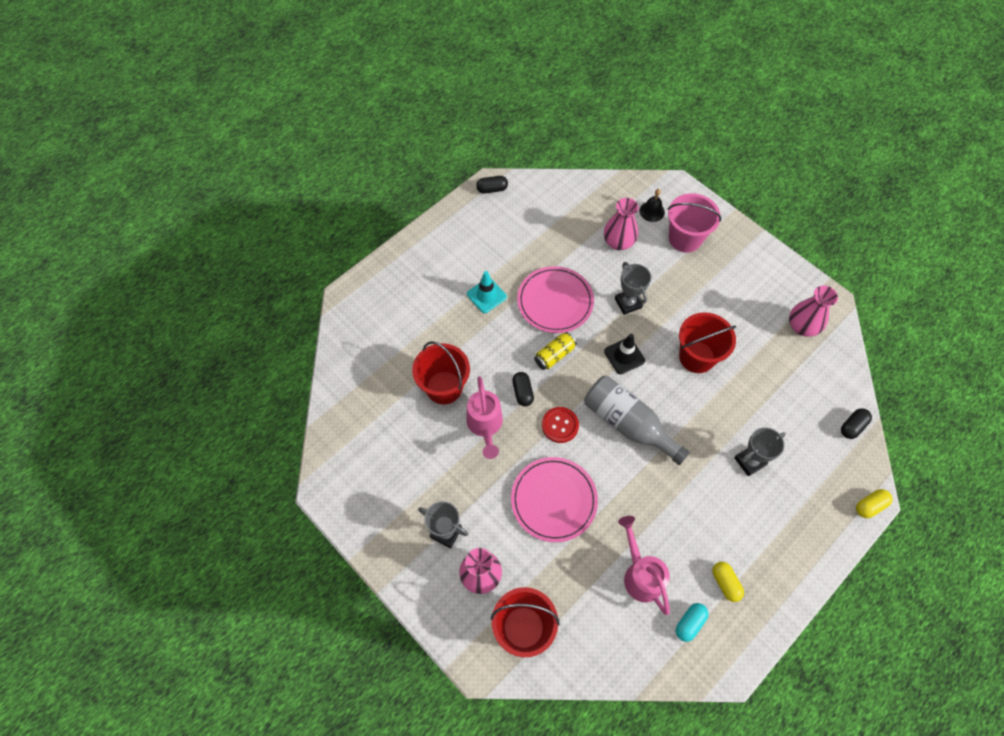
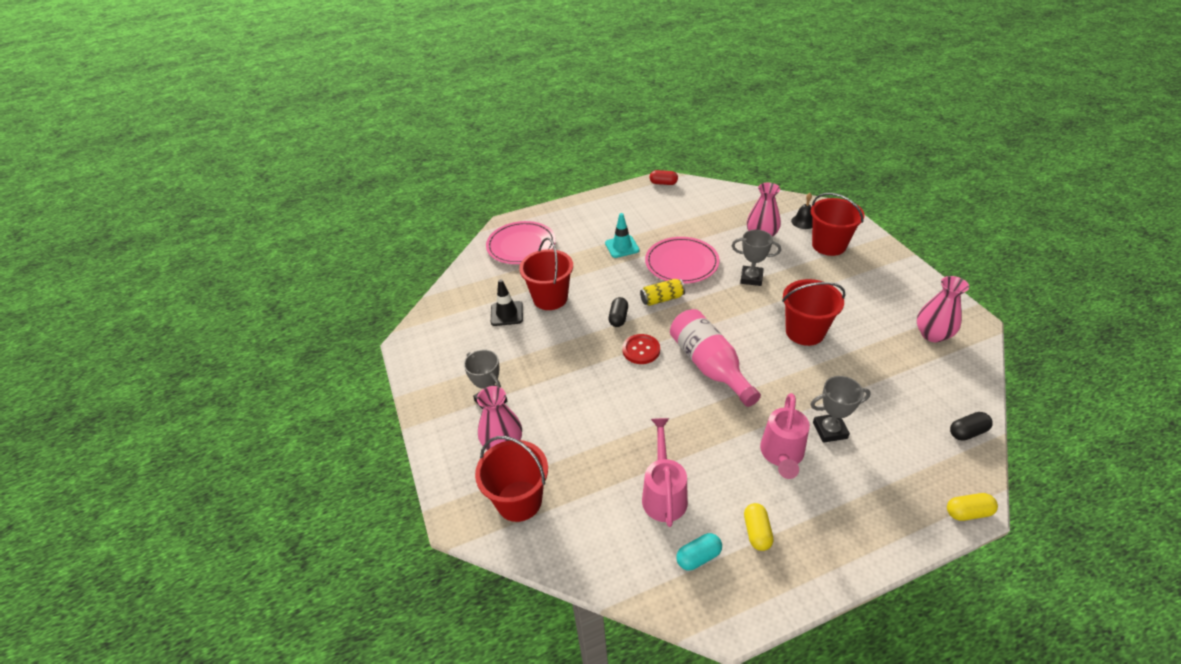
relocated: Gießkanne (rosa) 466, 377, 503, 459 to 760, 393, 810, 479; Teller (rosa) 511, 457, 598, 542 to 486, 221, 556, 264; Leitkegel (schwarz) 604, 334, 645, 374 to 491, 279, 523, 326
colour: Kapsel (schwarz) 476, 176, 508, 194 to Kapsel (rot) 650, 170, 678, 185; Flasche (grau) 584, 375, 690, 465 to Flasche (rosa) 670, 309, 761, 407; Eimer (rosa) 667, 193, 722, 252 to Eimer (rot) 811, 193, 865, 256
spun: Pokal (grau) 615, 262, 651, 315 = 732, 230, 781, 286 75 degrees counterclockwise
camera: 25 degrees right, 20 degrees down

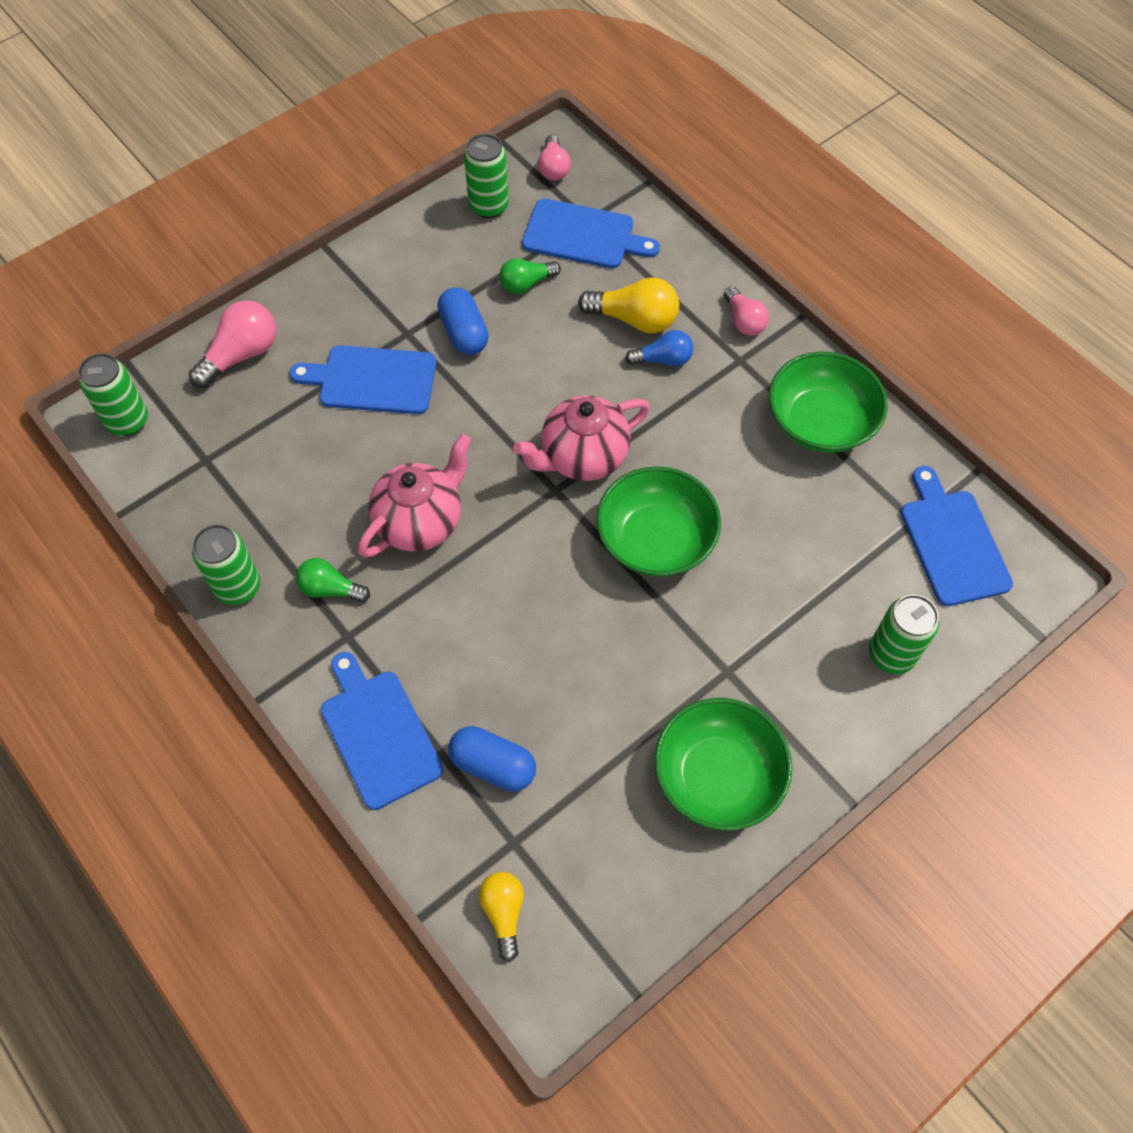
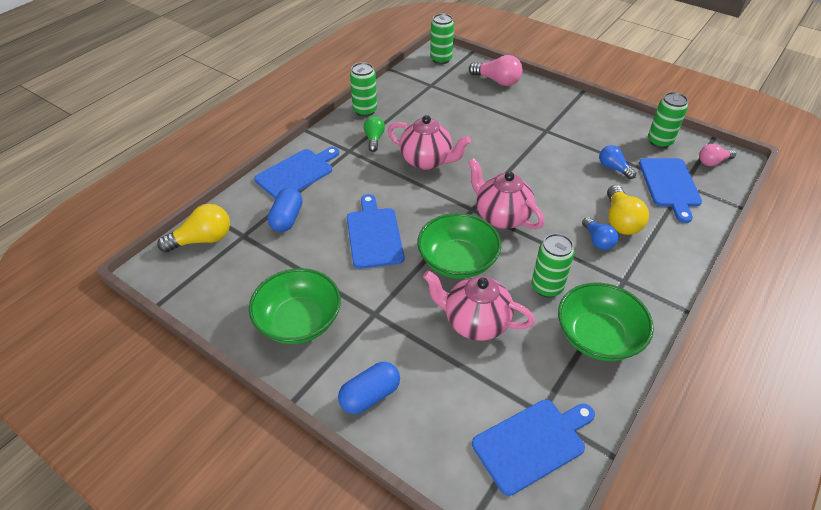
missing: Glühbirne (rosa) 724, 286, 769, 336
appeared: Teekanne (rosa) 423, 270, 535, 341
relocated: Schneidebrett (blau) 290, 345, 436, 414 to 347, 194, 404, 269; Kapsel (blau) 437, 288, 489, 355 to 338, 362, 400, 414; Dose (grün) 869, 594, 939, 674 to 532, 233, 575, 297
colour: Glühbirne (grün) 499, 258, 561, 294 to Glühbirne (blau) 599, 145, 636, 179
size: Glühbirne (gelb) 479, 872, 524, 962 = 157, 204, 230, 253 x1.53
camera: 75 degrees right, 15 degrees down

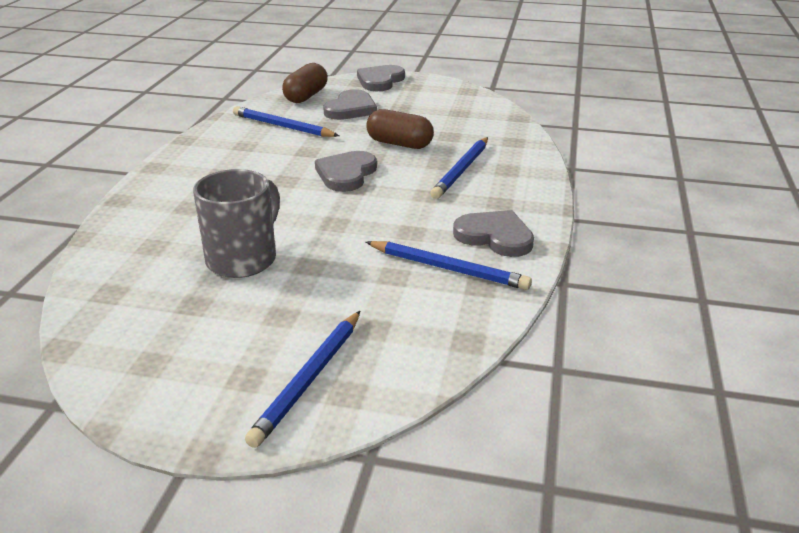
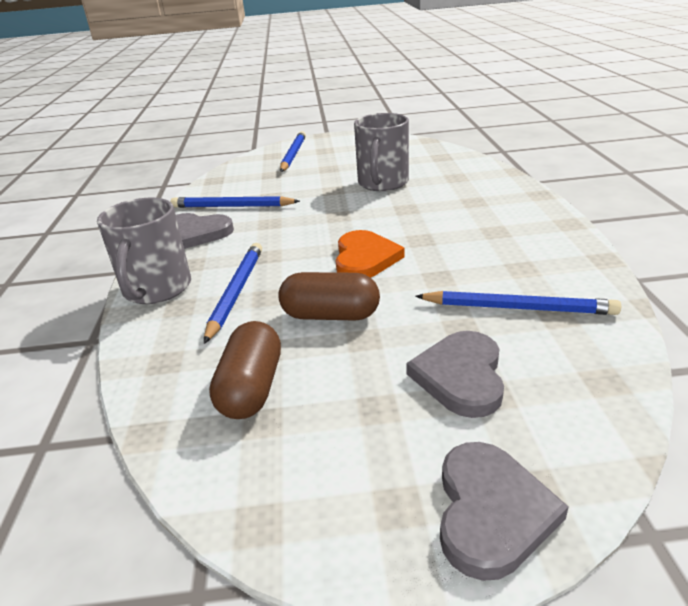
appeared: Tasse (grau) 97, 198, 191, 304
relocated: Kapsel (braun) 282, 63, 327, 103 to 209, 321, 281, 419
colour: Herz (grau) 315, 151, 377, 192 to Herz (orange) 335, 230, 405, 277
camera: 165 degrees right, 0 degrees up

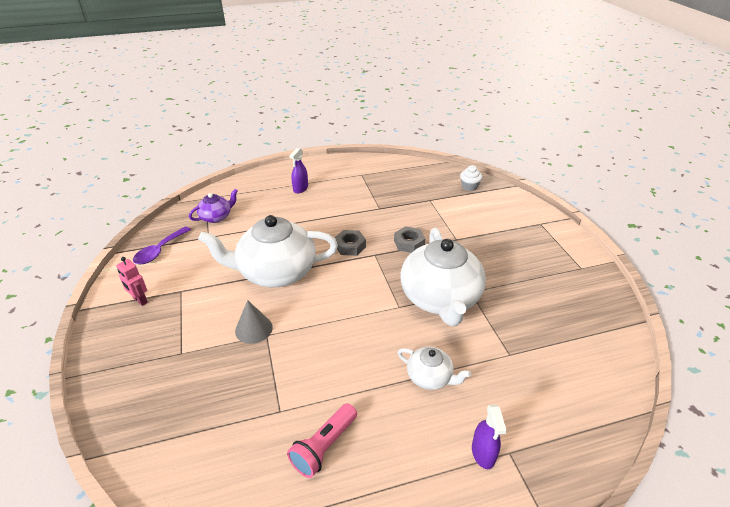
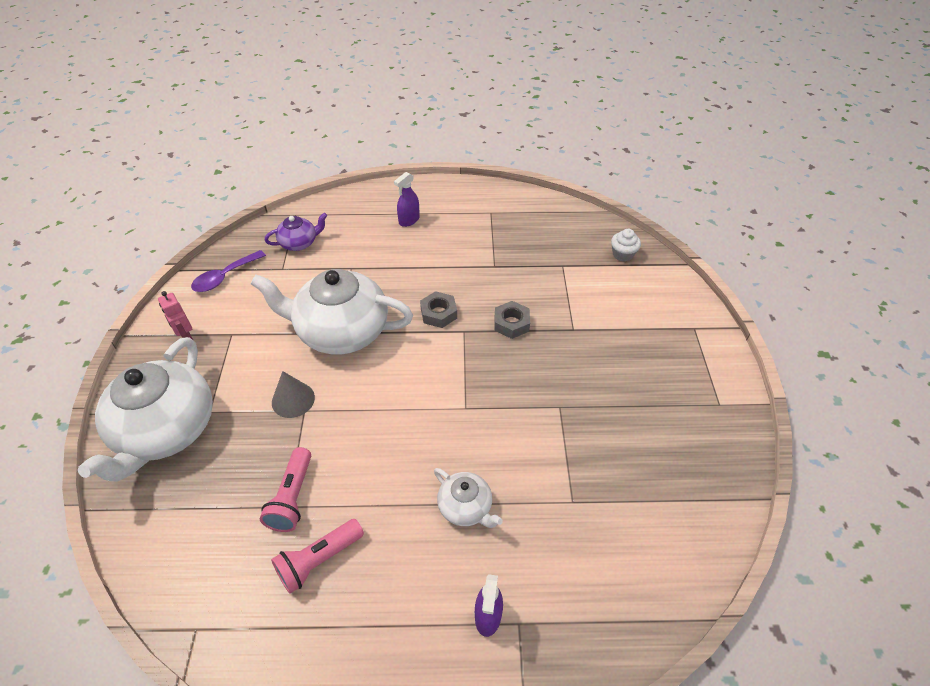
appeared: Taschenlampe (rosa) 260, 447, 311, 532
relocated: Teekanne (weiß) 401, 228, 486, 326 to 78, 337, 213, 482
camera: 15 degrees right, 10 degrees up

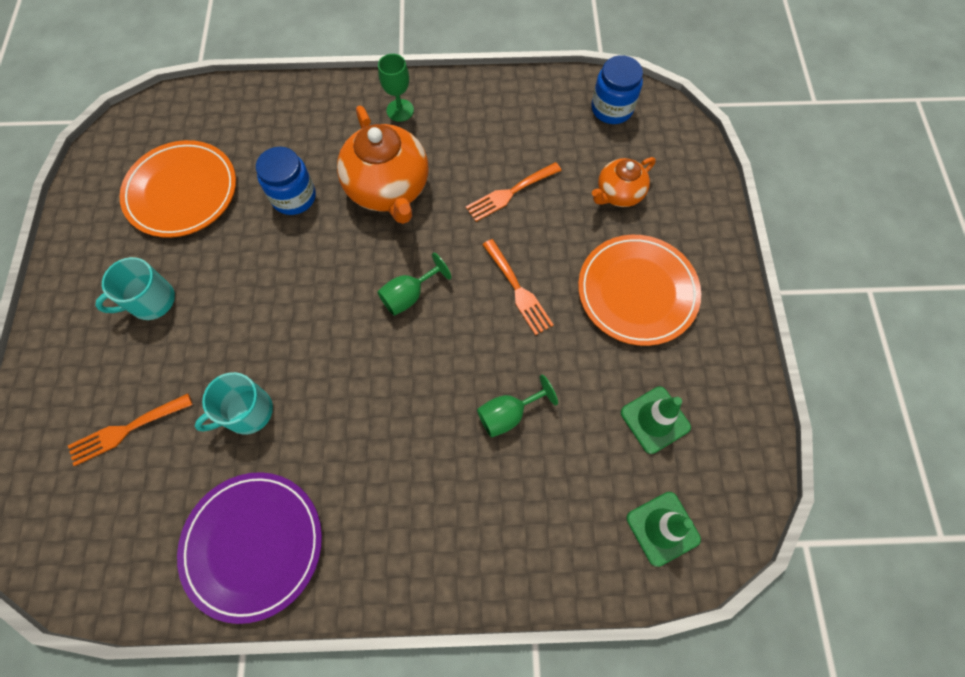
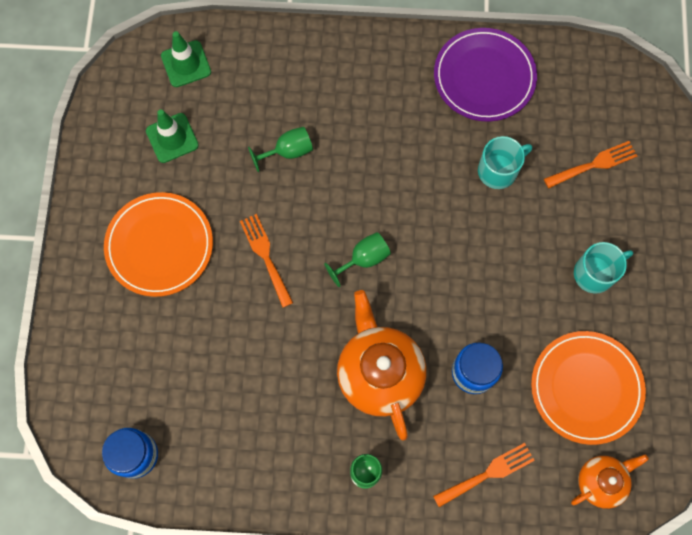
relocated: Gabel (orange) 466, 162, 562, 222 to 433, 443, 535, 507; Teekanne (orange) 592, 157, 656, 207 to 571, 454, 649, 509
camera: 175 degrees left, 5 degrees up

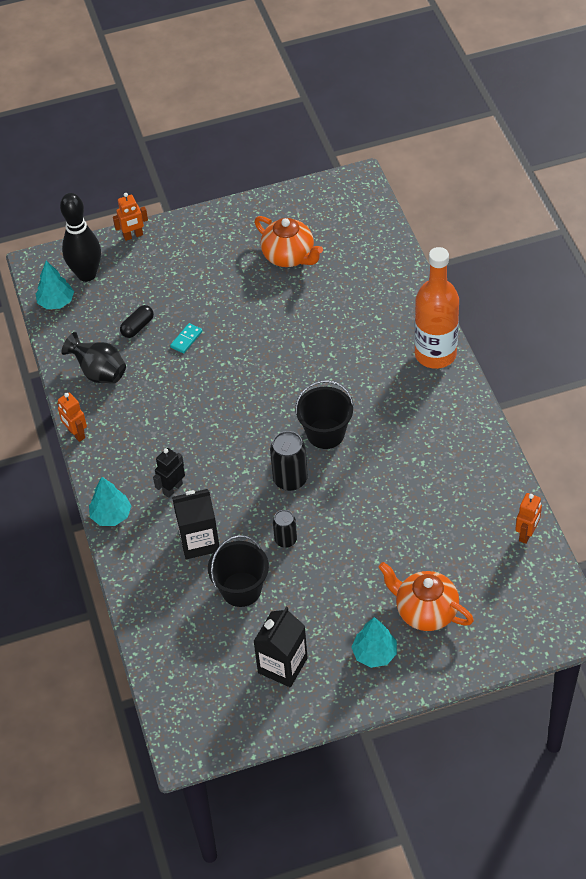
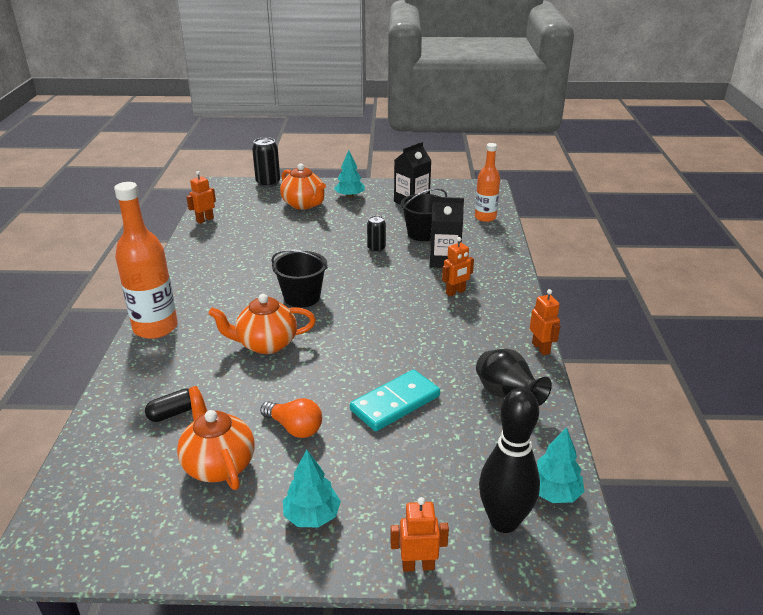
appeared: Teekanne (orange) 209, 294, 316, 354; Glühbirne (orange) 260, 398, 322, 438; Flasche (orange) 475, 143, 500, 222
relocated: Baum (türkis) 89, 477, 131, 526 to 283, 450, 341, 528; Kapsel (schwarz) 120, 305, 154, 338 to 145, 388, 192, 422; Dose (schwarz) 270, 431, 308, 491 to 252, 137, 280, 187
colour: Roboter (schwarz) 153, 448, 185, 498 to Roboter (orange) 442, 237, 474, 296
size: Dominostein (türkis) 170, 323, 202, 354 = 350, 370, 440, 431 x2.05
camera: 165 degrees left, 20 degrees down

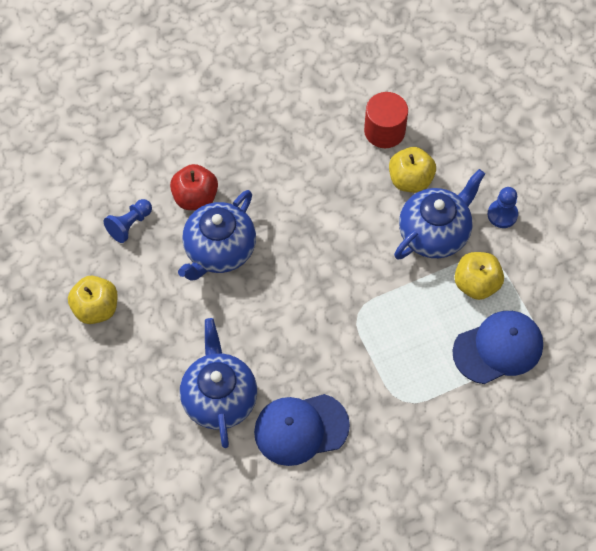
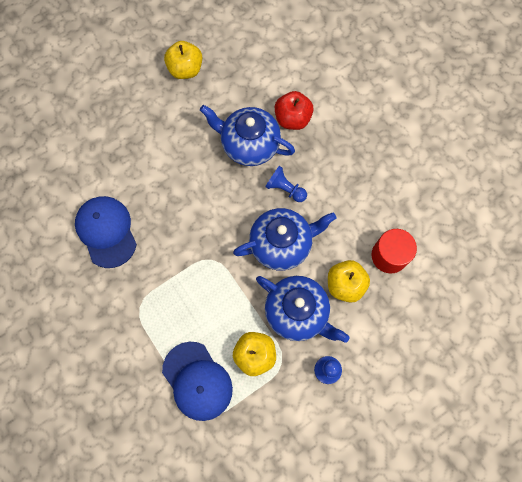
relocated: Bauer (blau) 104, 199, 152, 243 to 265, 166, 307, 202; Teekanne (blau) 180, 318, 257, 448 to 233, 208, 336, 271
camera: 80 degrees right, 10 degrees up

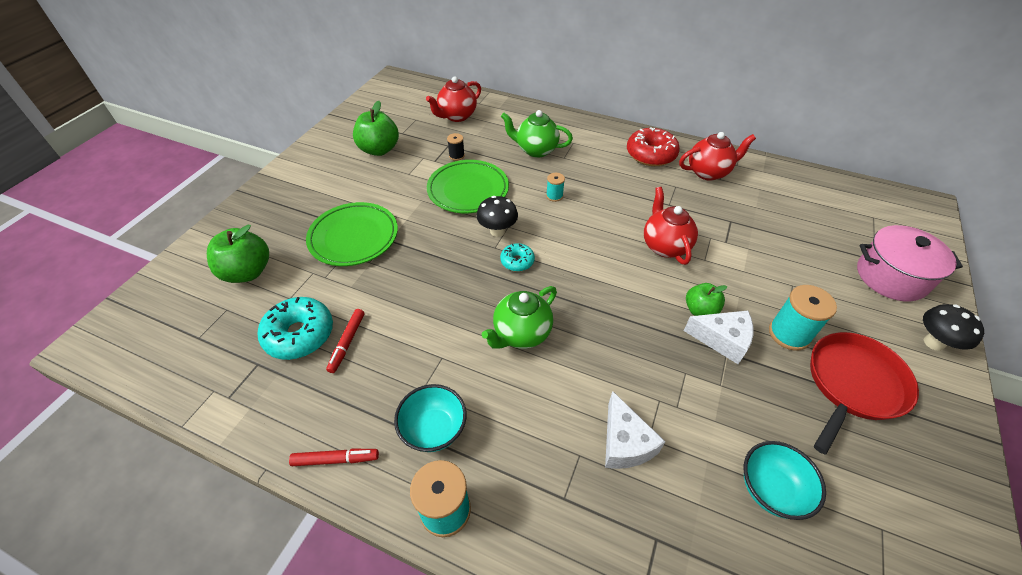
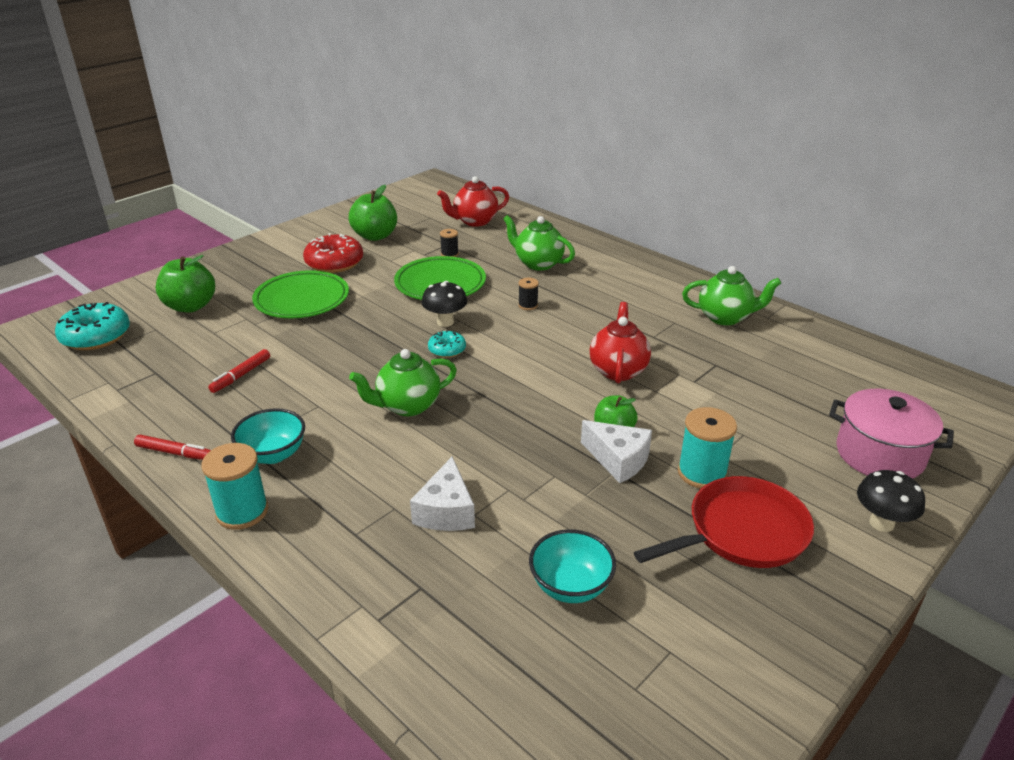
relocated: Donut (türkis) 258, 297, 333, 360 to 55, 302, 130, 350; Donut (rot) 627, 127, 680, 166 to 303, 233, 363, 273
colour: Garnrolle (türkis) 546, 173, 565, 202 to Garnrolle (schwarz) 518, 278, 539, 310; Teekanne (rot) 679, 132, 756, 181 to Teekanne (grün) 682, 266, 781, 325
camera: 20 degrees right, 15 degrees down

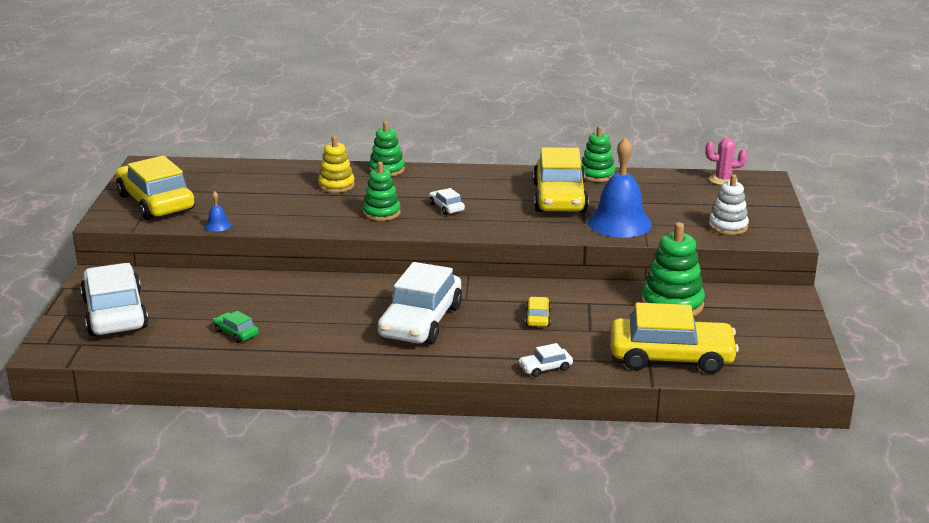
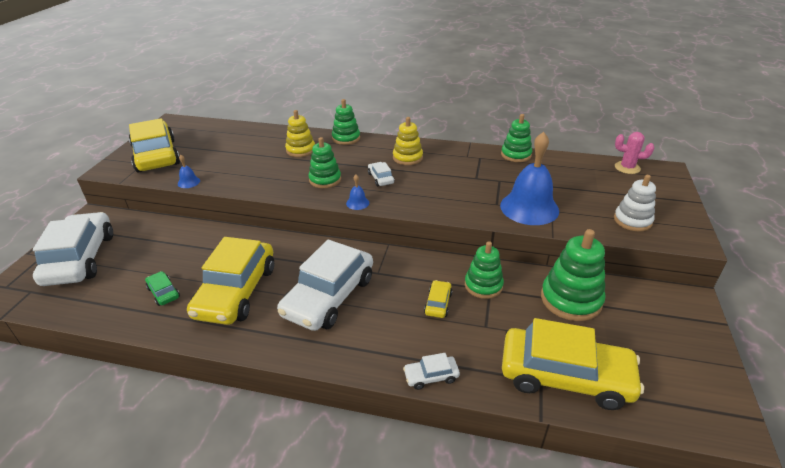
appeared: Glocke (blau) 346, 175, 369, 210; Stapelspielzeug (gelb) 393, 117, 423, 165; Stapelspielzeug (grün) 465, 241, 504, 299
relocated: Auto (gelb) 533, 147, 589, 213 to 187, 237, 274, 325
camera: 10 degrees right, 10 degrees up

